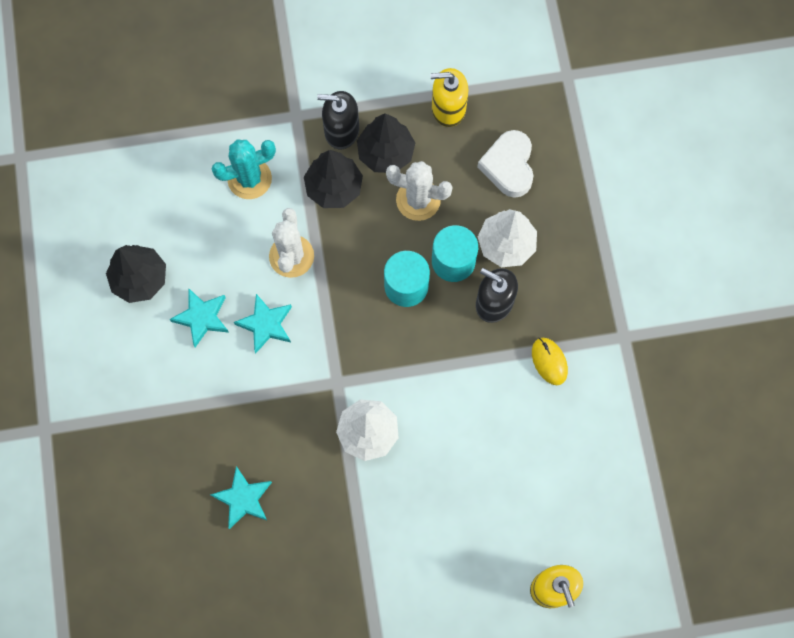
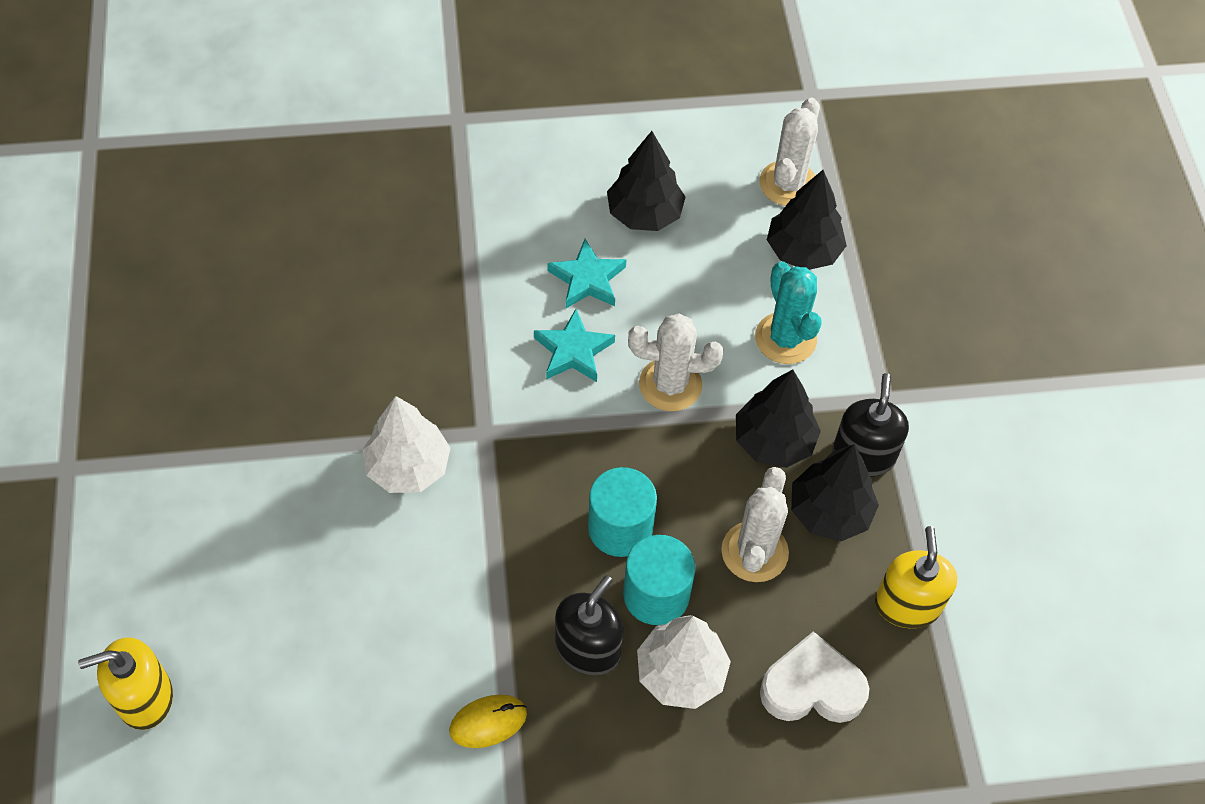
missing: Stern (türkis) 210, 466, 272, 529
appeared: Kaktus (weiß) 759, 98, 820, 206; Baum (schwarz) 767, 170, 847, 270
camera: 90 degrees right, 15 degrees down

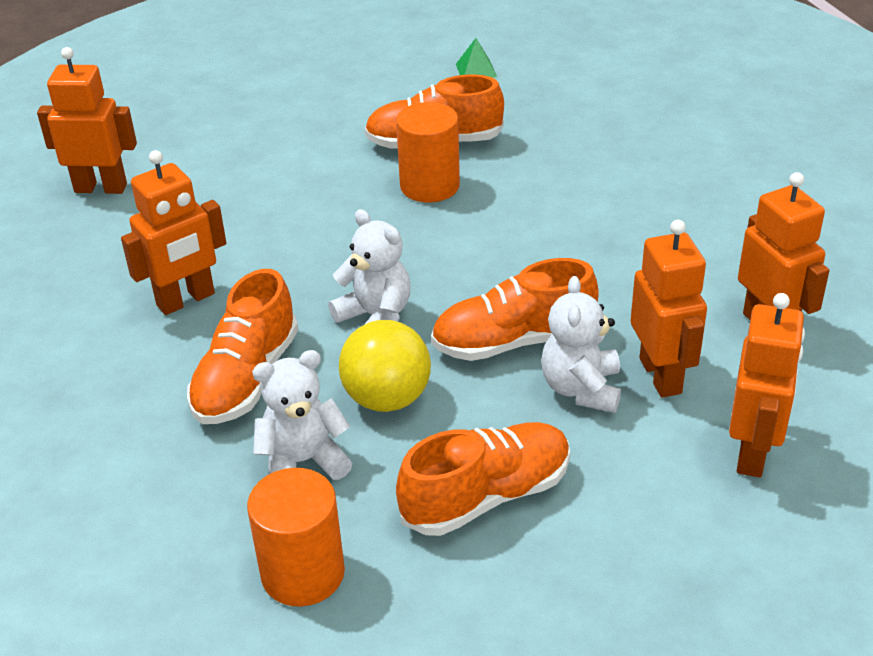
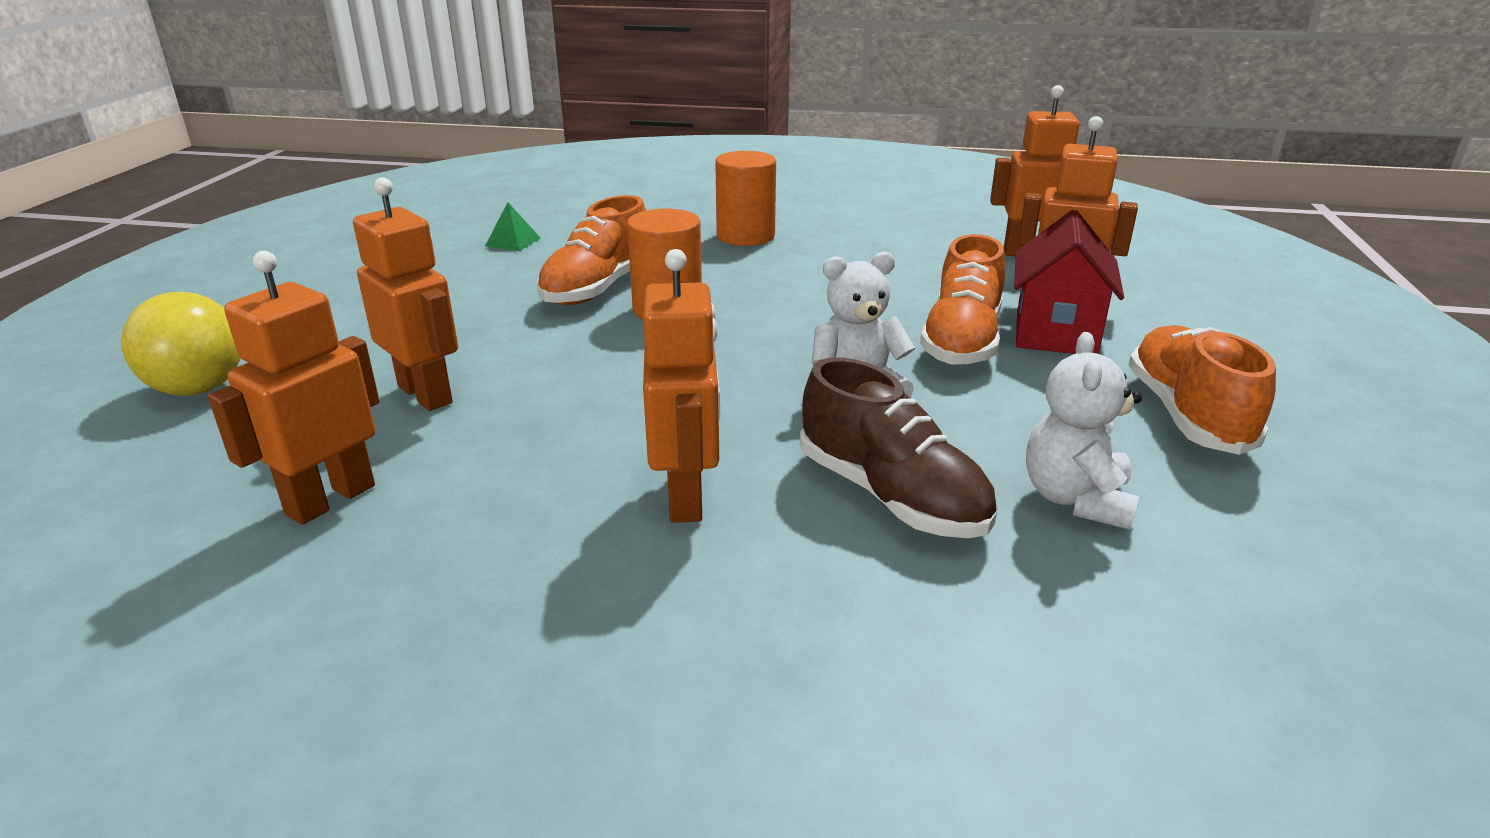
relocated: Vollzylinder (orange) 247, 468, 345, 607 to 715, 151, 776, 246; Ball (gelb) 339, 320, 431, 412 to 121, 292, 241, 396; Roboter (orange) 729, 293, 805, 477 to 353, 177, 458, 411
exchanged: Teddybär (weiß) 541, 276, 621, 413 to Haus (rot) 1014, 210, 1124, 354
colour: Schuh (orange) 187, 269, 298, 424 to Schuh (braun) 800, 357, 997, 538
camera: 60 degrees left, 10 degrees down

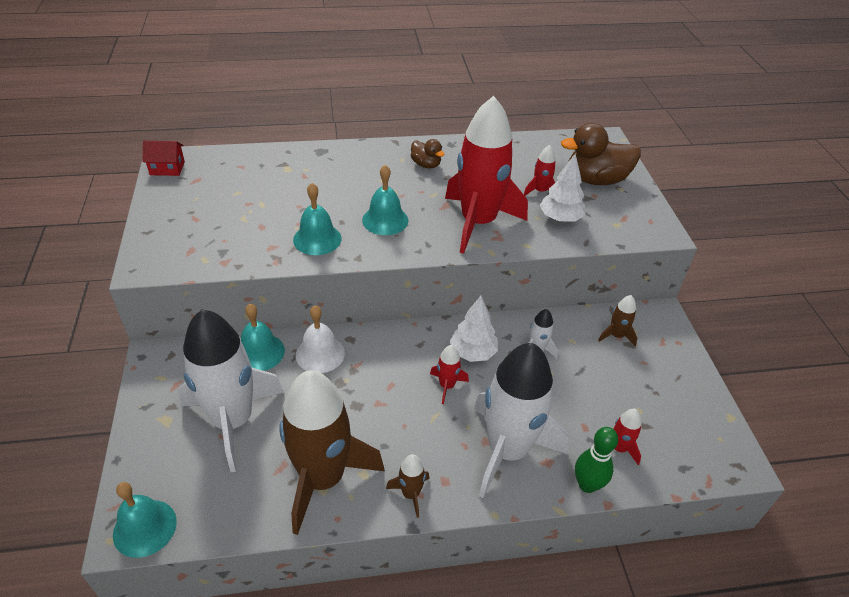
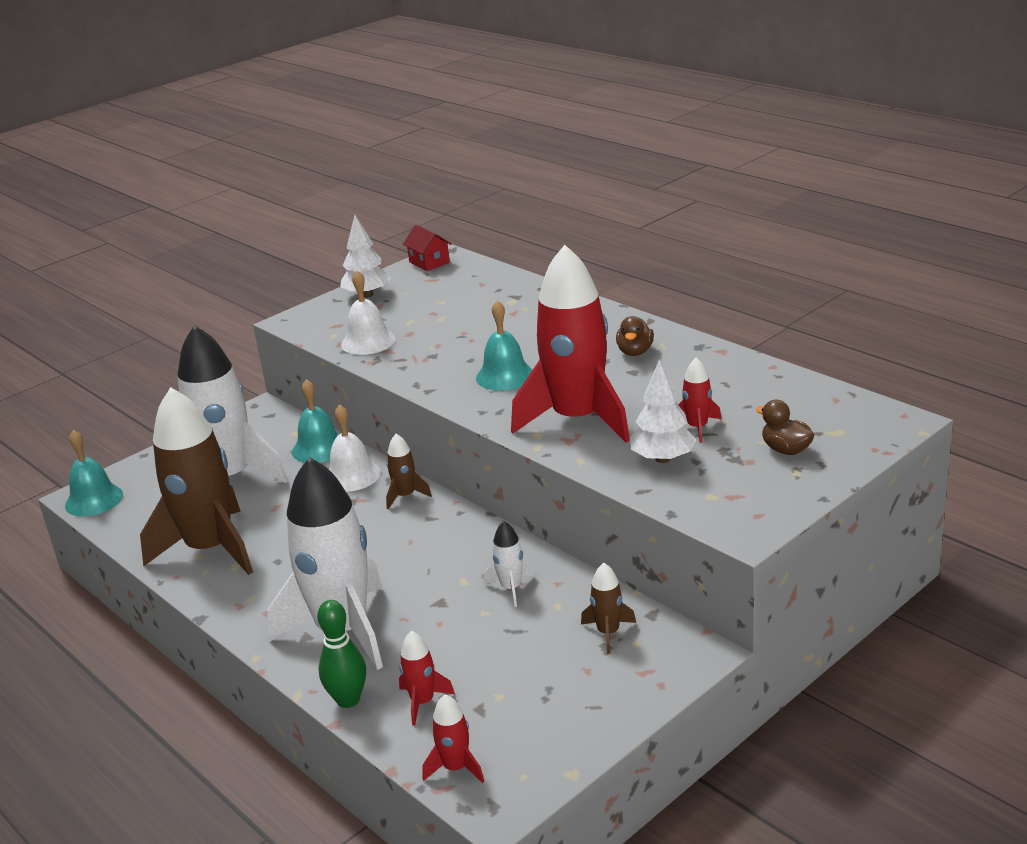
missing: Glocke (türkis) 293, 183, 341, 255
appeared: Glocke (weiß) 341, 270, 396, 355
relocated: Rakete (braun) 386, 454, 430, 518 to 386, 434, 432, 509; Rakete (rot) 430, 345, 469, 404 to 422, 694, 484, 783; Baum (weiß) 450, 296, 498, 362 to 340, 215, 391, 298
size: Ente (braun) 561, 123, 641, 185 = 756, 400, 814, 455 x0.52
camera: 60 degrees right, 15 degrees down

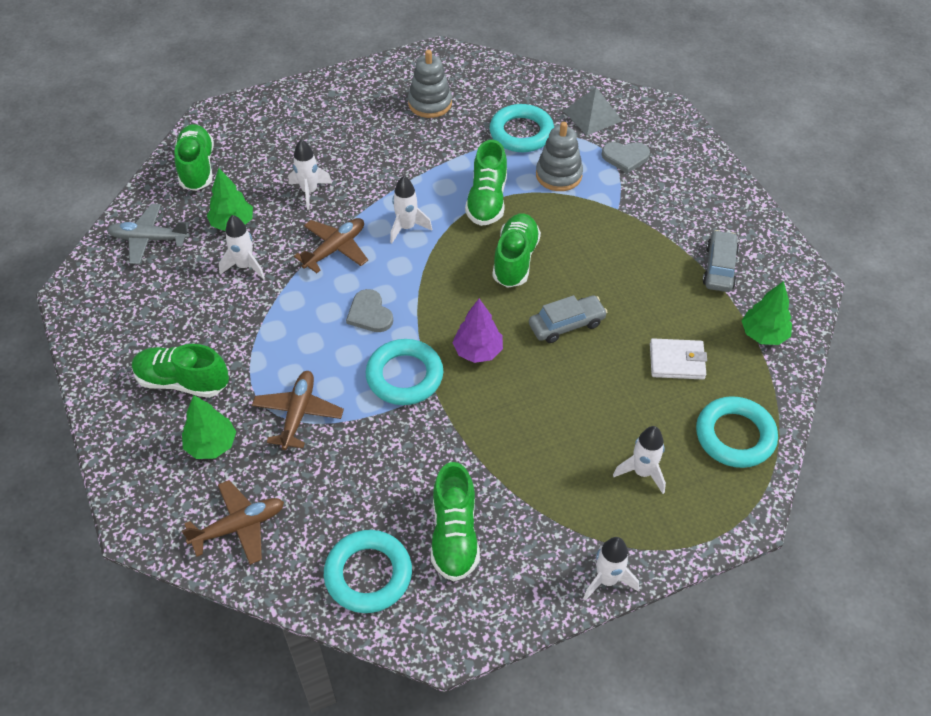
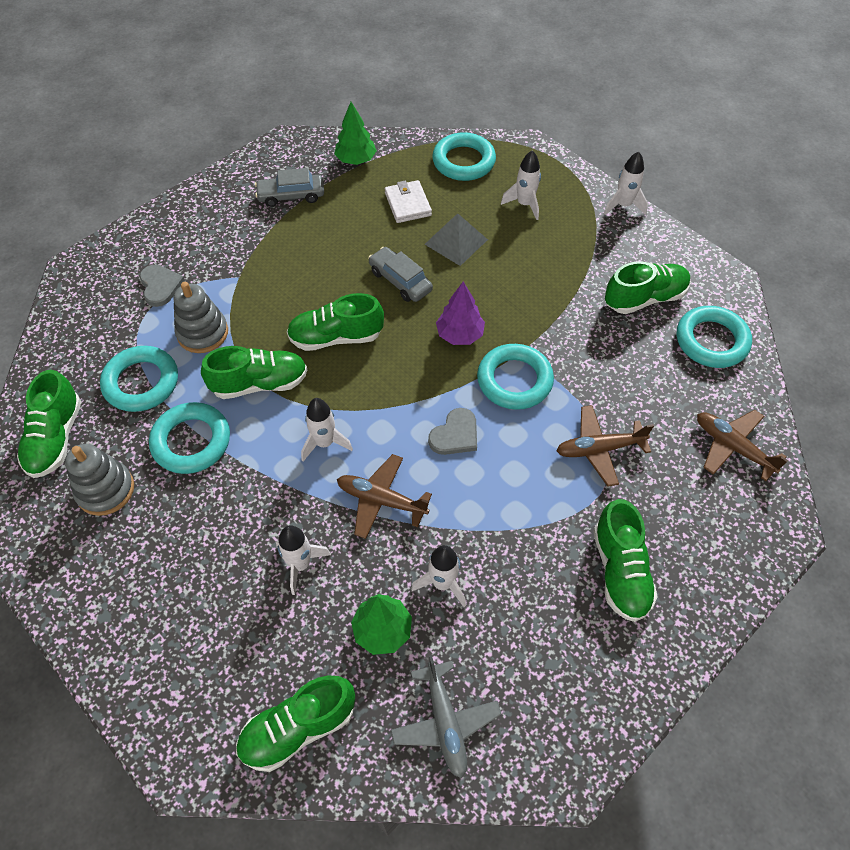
missing: Baum (grün) 182, 395, 236, 459
appeared: Schuh (grün) 17, 370, 81, 478; Ring (türkis) 149, 402, 230, 474
relocated: Pyramide (grau) 563, 87, 622, 136 to 425, 213, 488, 266
camera: 110 degrees left, 5 degrees up

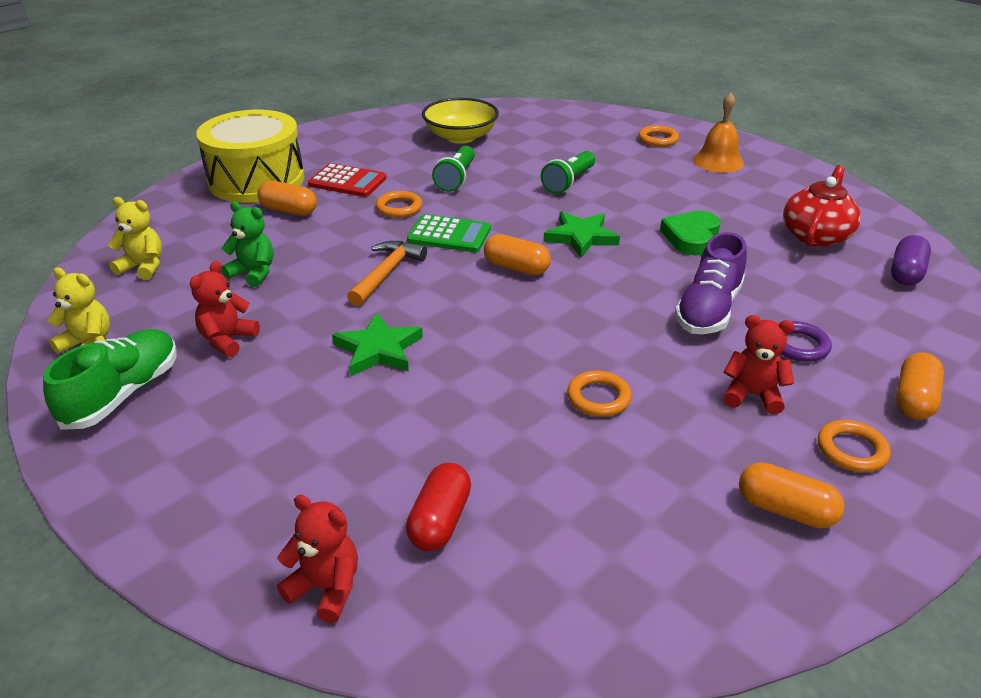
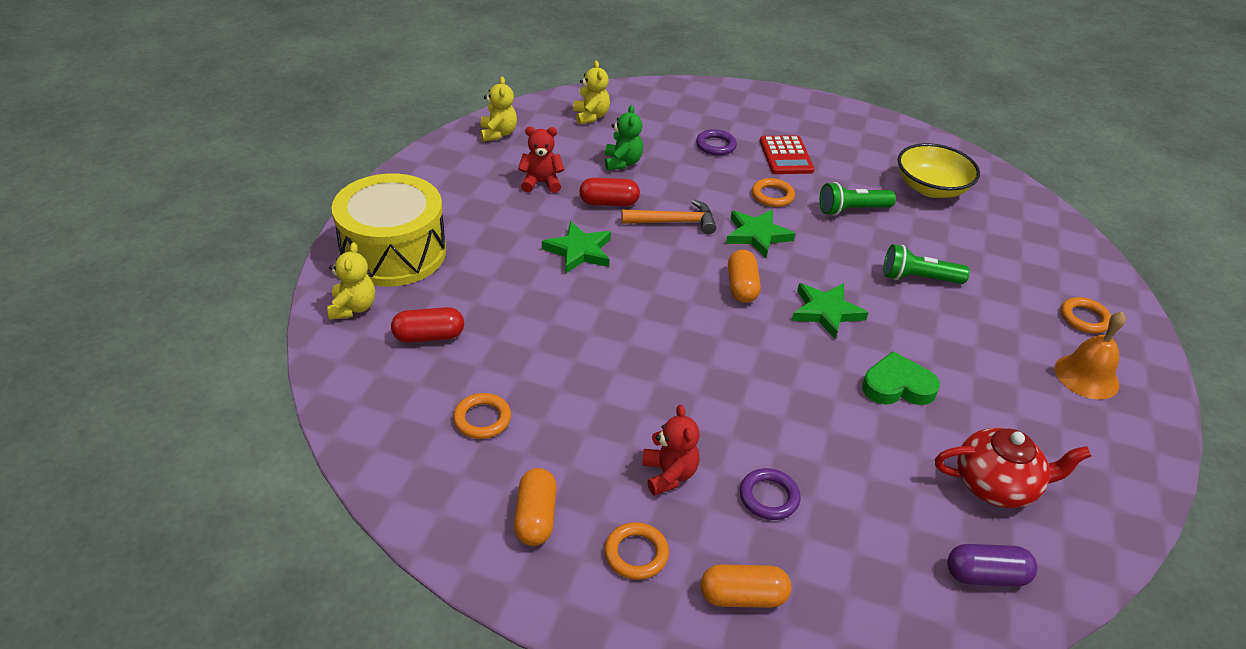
missing: Schuh (grün) 43, 329, 177, 430; Schuh (lila) 675, 232, 747, 334
appeared: Kapsel (rot) 579, 178, 640, 206
relocated: Trommel (gelb) 196, 110, 304, 203 to 332, 174, 446, 286; Ring (orange) 567, 371, 632, 417 to 453, 393, 511, 439
exchanged: Kapsel (orange) 258, 181, 317, 216 to Ring (lila) 696, 129, 737, 155; Taschenrechner (grün) 407, 214, 491, 252 to Stern (grün) 726, 209, 795, 258
colour: Teddybär (rot) 277, 495, 358, 623 to Teddybär (gelb) 327, 242, 375, 320
camera: 60 degrees right, 5 degrees up

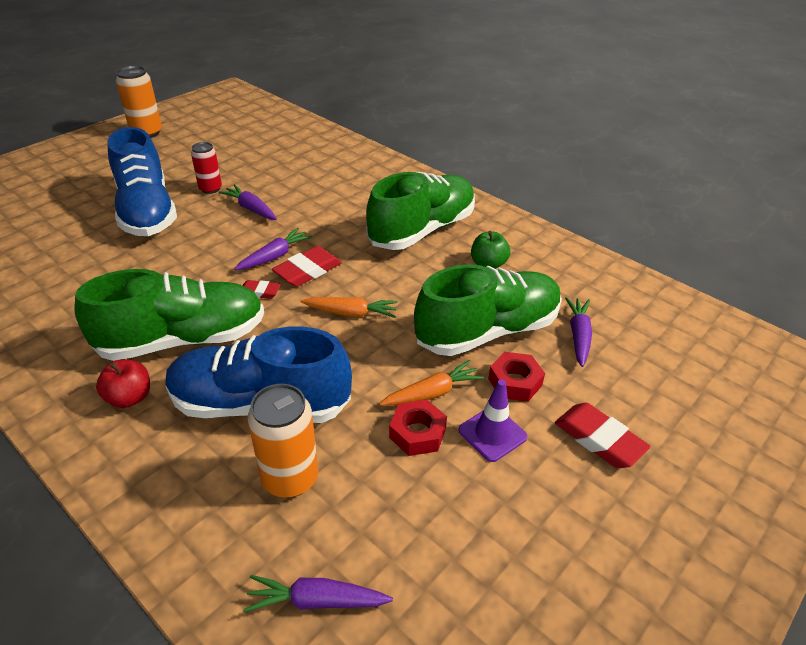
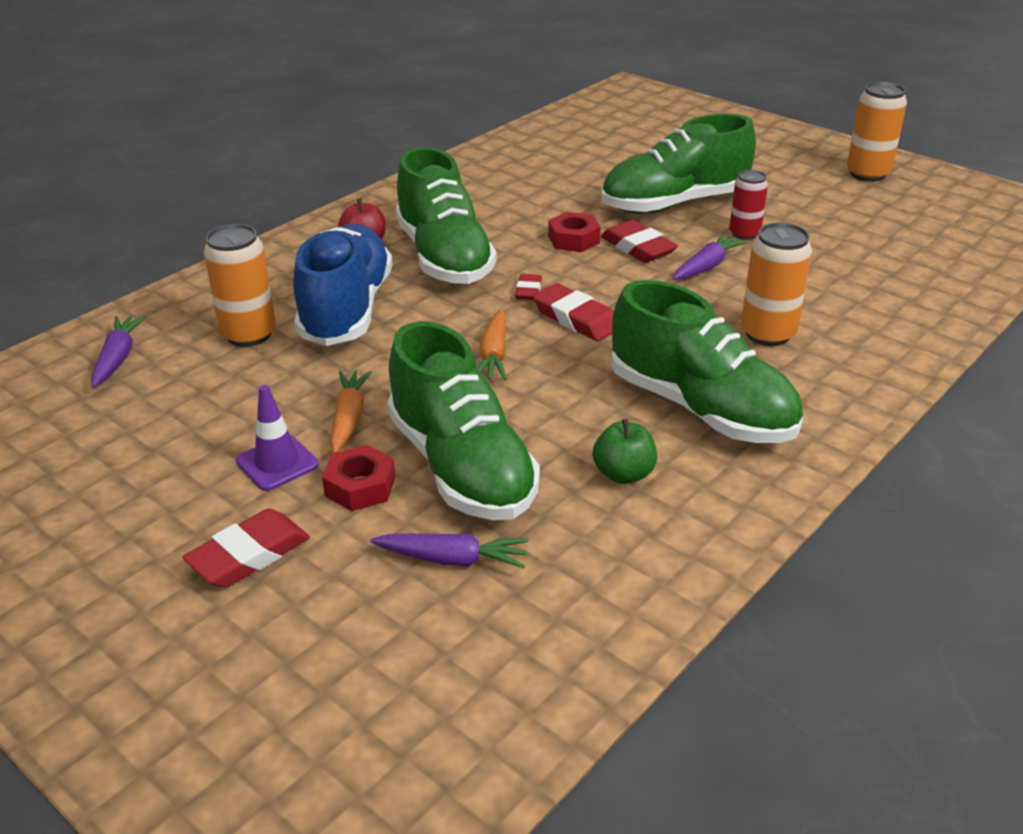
missing: Karotte (lila) 235, 228, 312, 270
appeared: Radiergummi (rot) 601, 220, 678, 263; Dose (orange) 741, 223, 812, 346
relocated: Sechskantmutter (rot) 389, 400, 447, 456 to 548, 212, 601, 252
colour: Schuh (blau) 107, 127, 177, 236 to Schuh (grün) 601, 114, 756, 214
spun: Karotte (orange) 379, 360, 484, 406 = 330, 370, 372, 453 150 degrees counterclockwise
camera: 90 degrees right, 5 degrees down

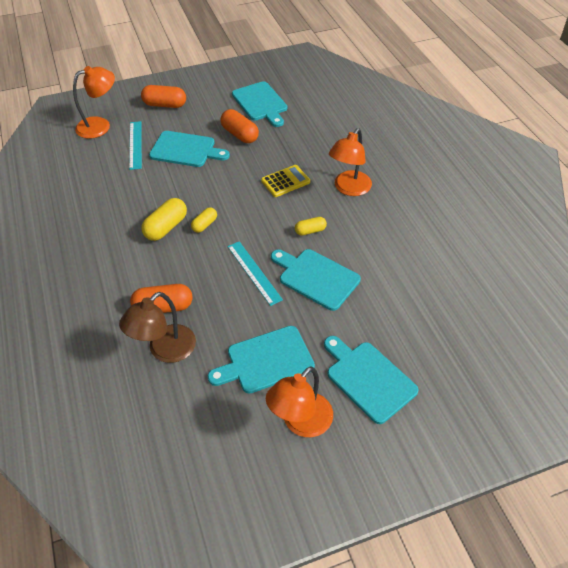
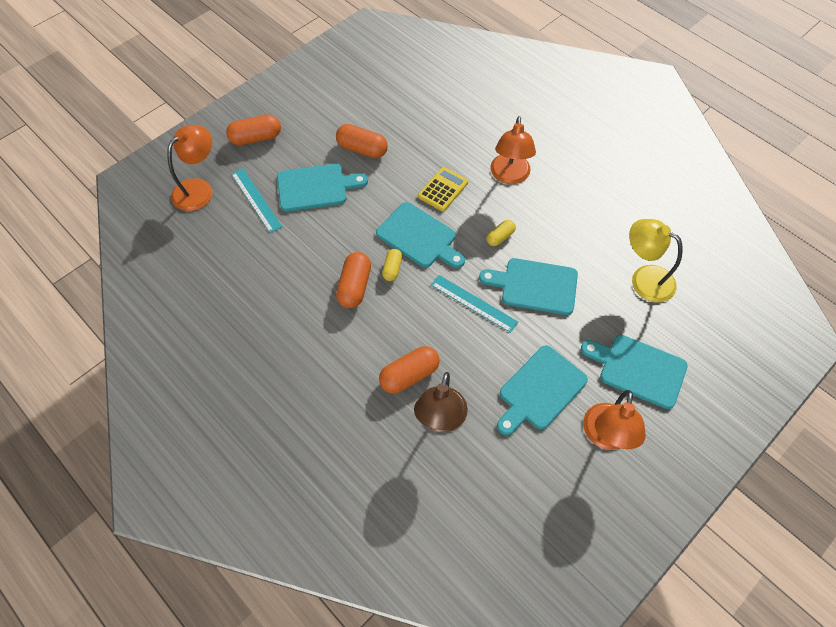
appeared: Lampe (gelb) 629, 219, 683, 303
relocated: Schneidebrett (türkis) 232, 81, 287, 127 to 376, 202, 465, 268
colour: Kapsel (gelb) 141, 198, 187, 241 to Kapsel (orange) 336, 252, 371, 308
camera: 25 degrees left, 10 degrees up

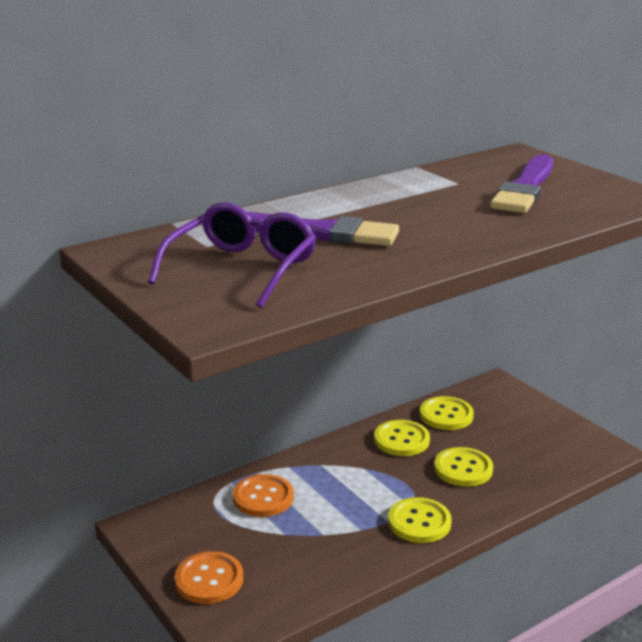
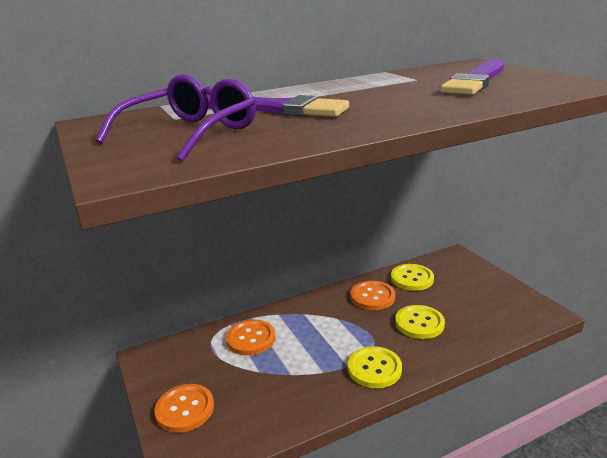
colour: Knopf (gelb) 374, 420, 430, 456 to Knopf (orange) 350, 281, 395, 310
camera: 10 degrees right, 0 degrees up

